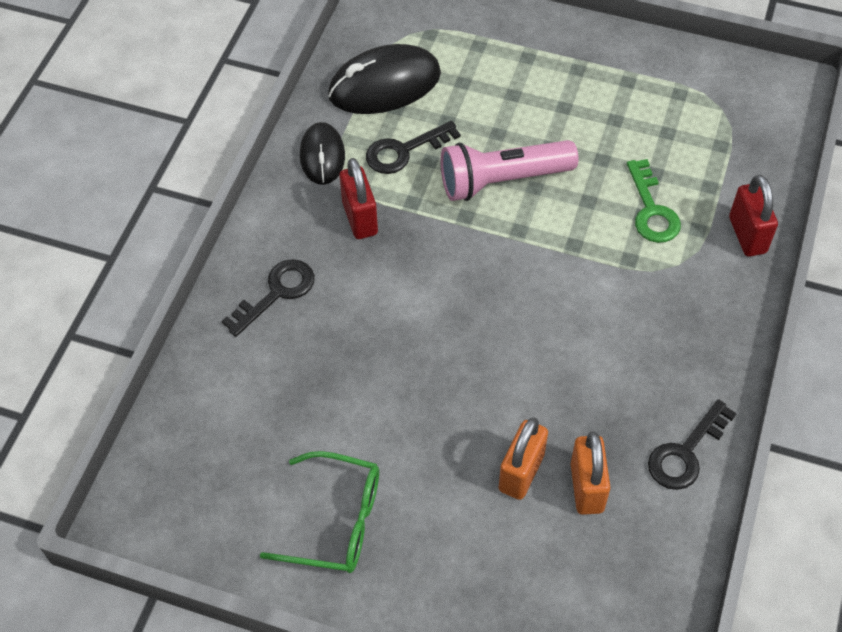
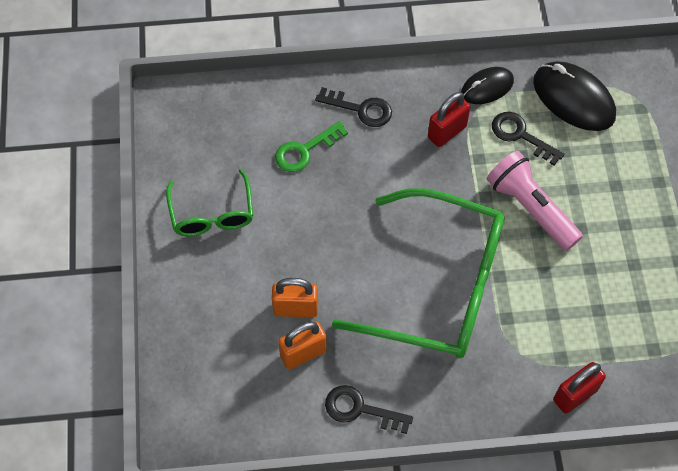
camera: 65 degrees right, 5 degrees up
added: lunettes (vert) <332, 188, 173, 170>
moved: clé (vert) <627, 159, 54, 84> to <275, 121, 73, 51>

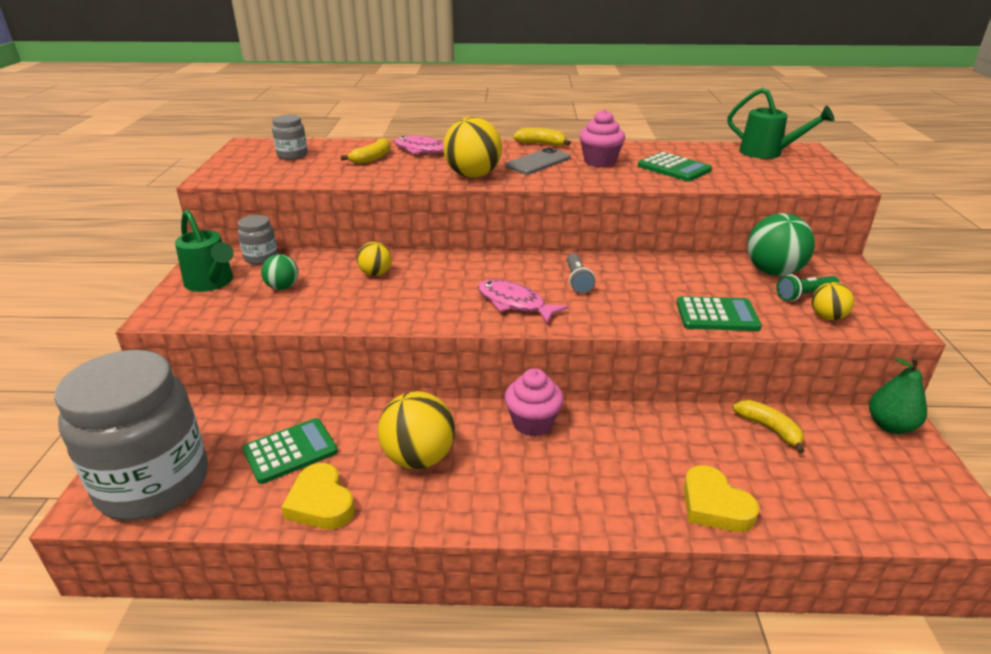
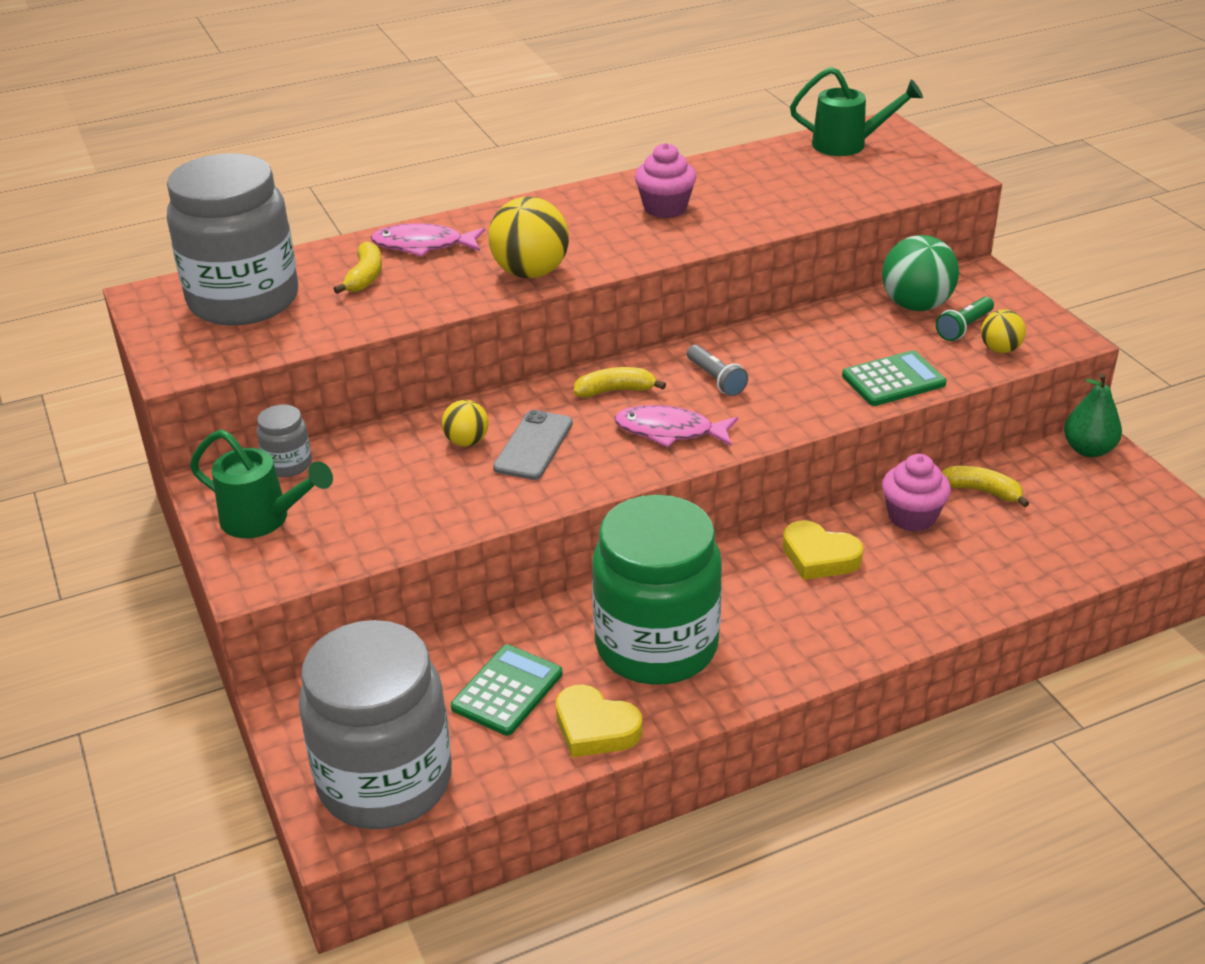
camera: 25 degrees left, 5 degrees up
removed: balle (vert) <261, 254, 37, 36>; calculatrice (vert) <638, 152, 74, 29>
moved: téléphone (gris) <505, 148, 66, 26> to <493, 410, 80, 70>; muffin (rose) <505, 369, 59, 67> to <882, 454, 69, 78>; banane (jaune) <513, 128, 58, 18> to <574, 367, 92, 31>; cœur (jaune) <683, 465, 76, 67> to <783, 520, 80, 60>
replaced: balle (jaune) <378, 391, 77, 78> to bocal (vert) <592, 495, 130, 190>
resized: bocal (gris) <272, 115, 36, 45> = <167, 153, 131, 173> x2.43

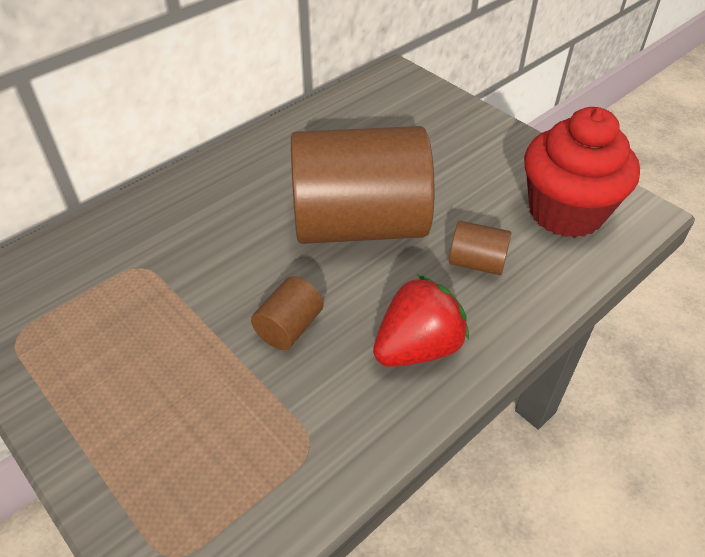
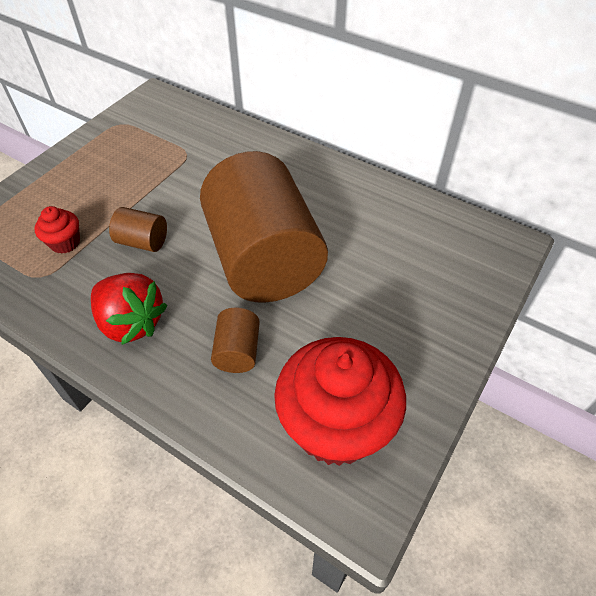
camera: 75 degrees right, 5 degrees up
added: muffin (rouge) <34, 206, 46, 48>

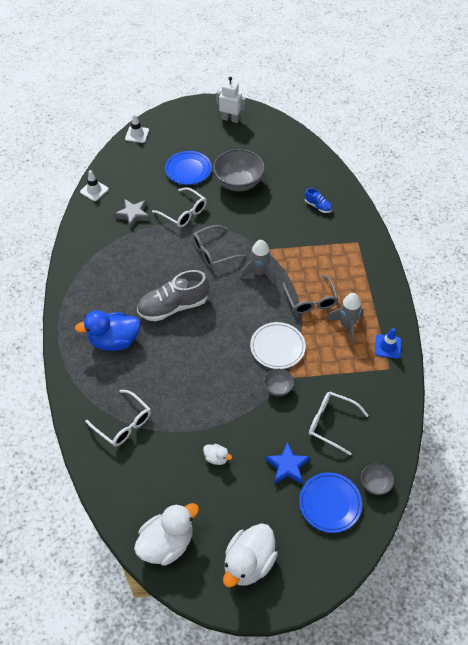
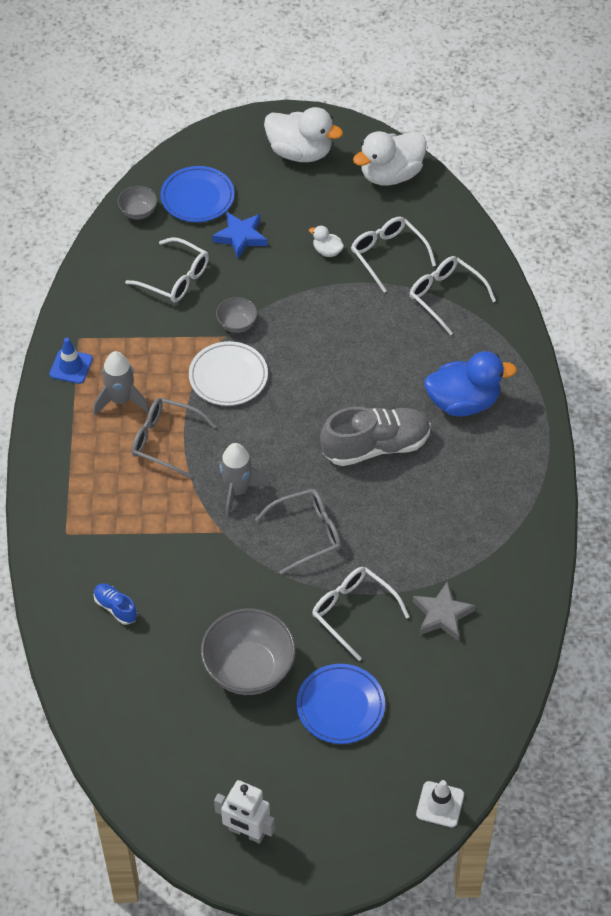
camera: 175 degrees left, 0 degrees up
removed: cône de chantier (blanc) <80, 170, 29, 31>
added: lunettes (blanc) <351, 217, 85, 76>
turned: canard (blanc) <223, 523, 55, 64> = <264, 107, 79, 55> 75 degrees clockwise; lunettes (gris) <283, 274, 55, 40> = <132, 398, 84, 80> 60 degrees counterclockwise

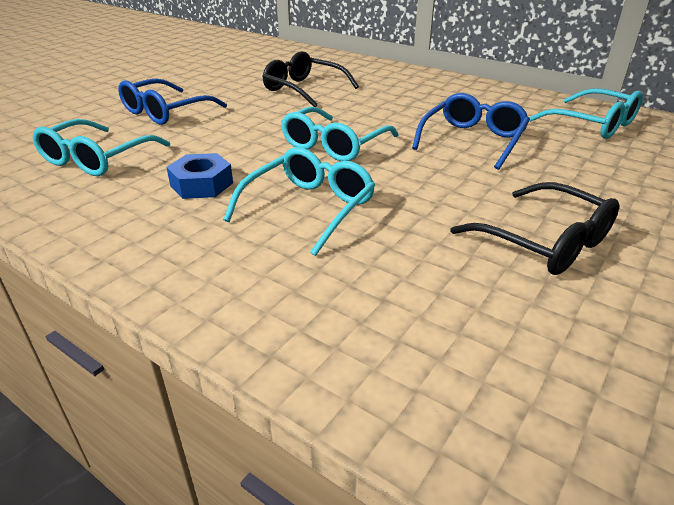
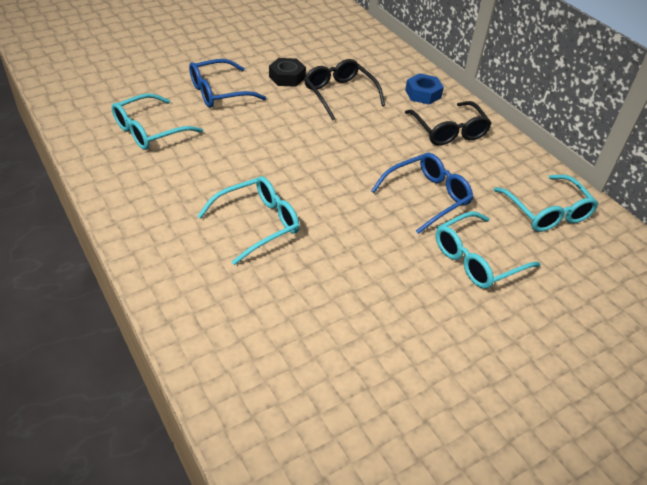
camera: 20 degrees right, 10 degrees up
added: écrou (noir) <269, 58, 37, 29>
moved: écrou (bleu) <166, 153, 67, 46> to <405, 73, 39, 32>; lunettes (turquoise) <281, 107, 118, 54> to <436, 212, 105, 77>; lunettes (noir) <451, 182, 168, 93> to <405, 101, 87, 45>

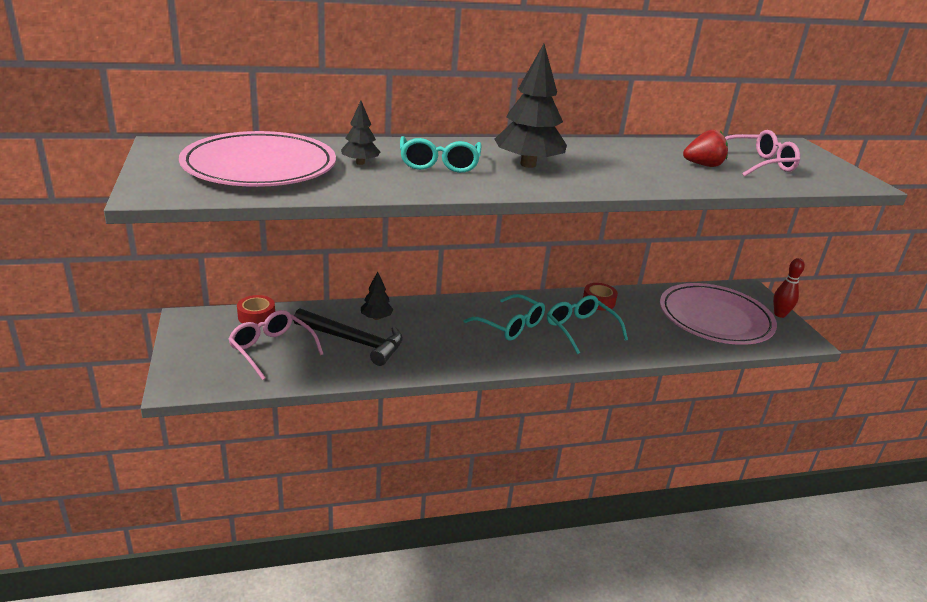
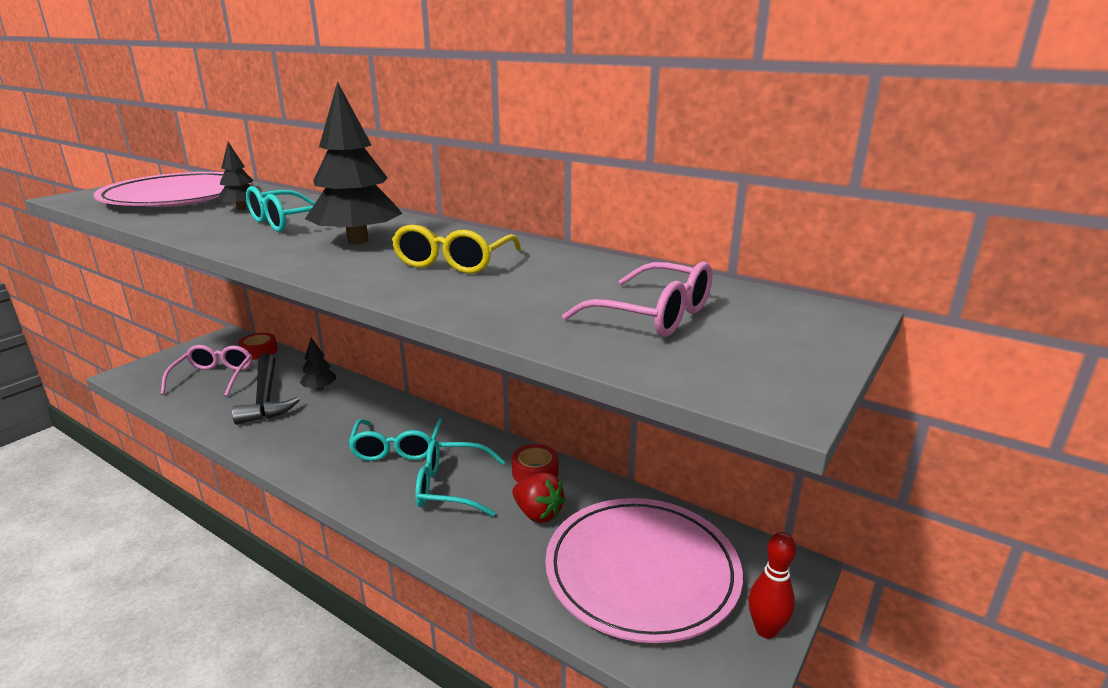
camera: 50 degrees right, 5 degrees down
added: lunettes (jaune) <392, 225, 129, 49>
moved: fraise (rouge) <683, 129, 45, 38> to <512, 473, 53, 50>
turned: lunettes (turquoise) <547, 295, 81, 59> = <415, 439, 90, 78> 105 degrees counterclockwise

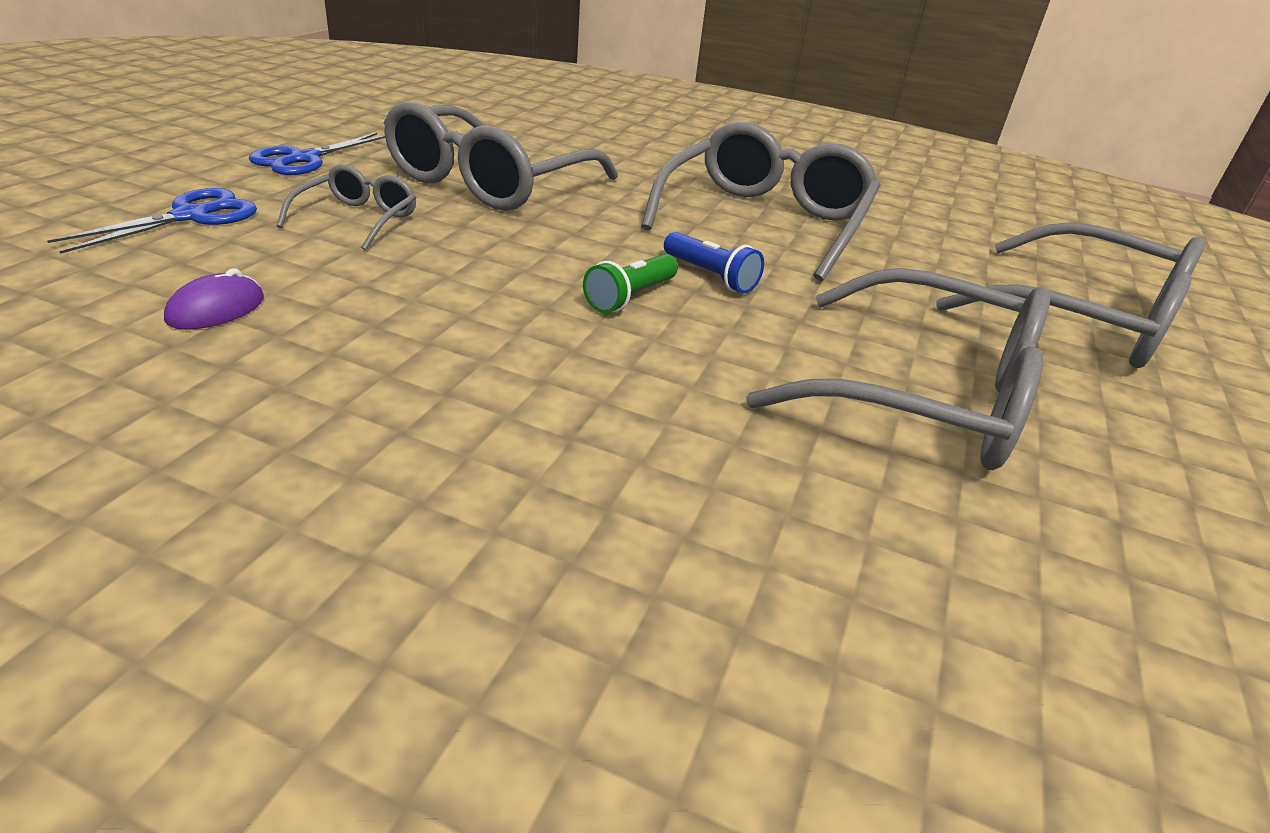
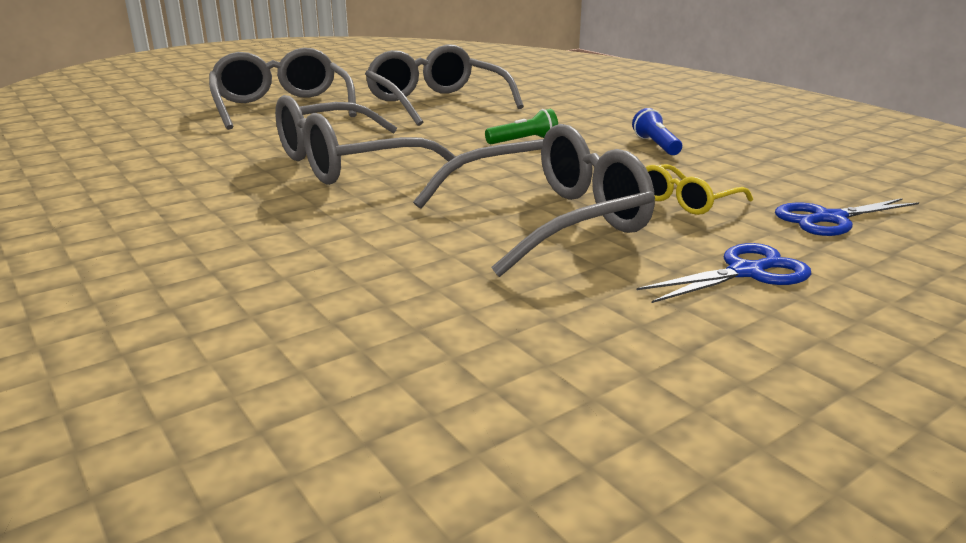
camera: 145 degrees left, 10 degrees down
removed: souris (violet) <164, 268, 100, 62>
moved: lampe de poche (bleu) <664, 232, 100, 62> to <632, 108, 50, 47>
recoloured: lunettes (gris) <276, 164, 140, 86> to lunettes (jaune) <646, 164, 107, 51>

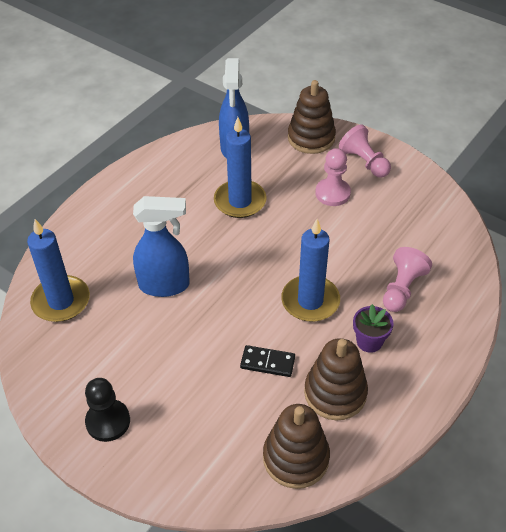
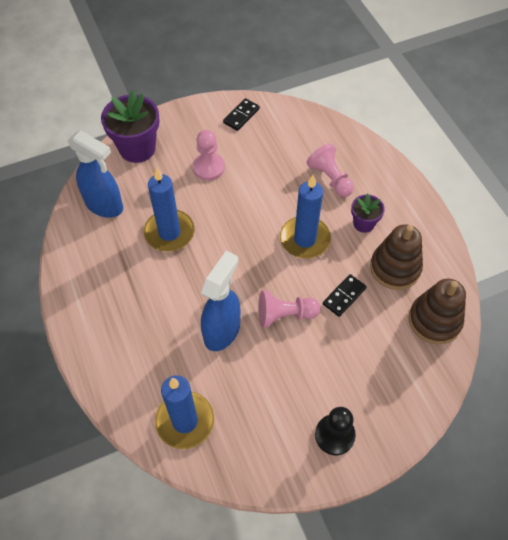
camera: 60 degrees left, 10 degrees up
added: domino (noir) <223, 98, 37, 33>
moved: pion (rose) <339, 124, 52, 54> to <258, 290, 62, 37>
replaced: jouet à empiler (marron) <288, 80, 48, 74> to pot de fleurs (violet) <101, 90, 59, 73>

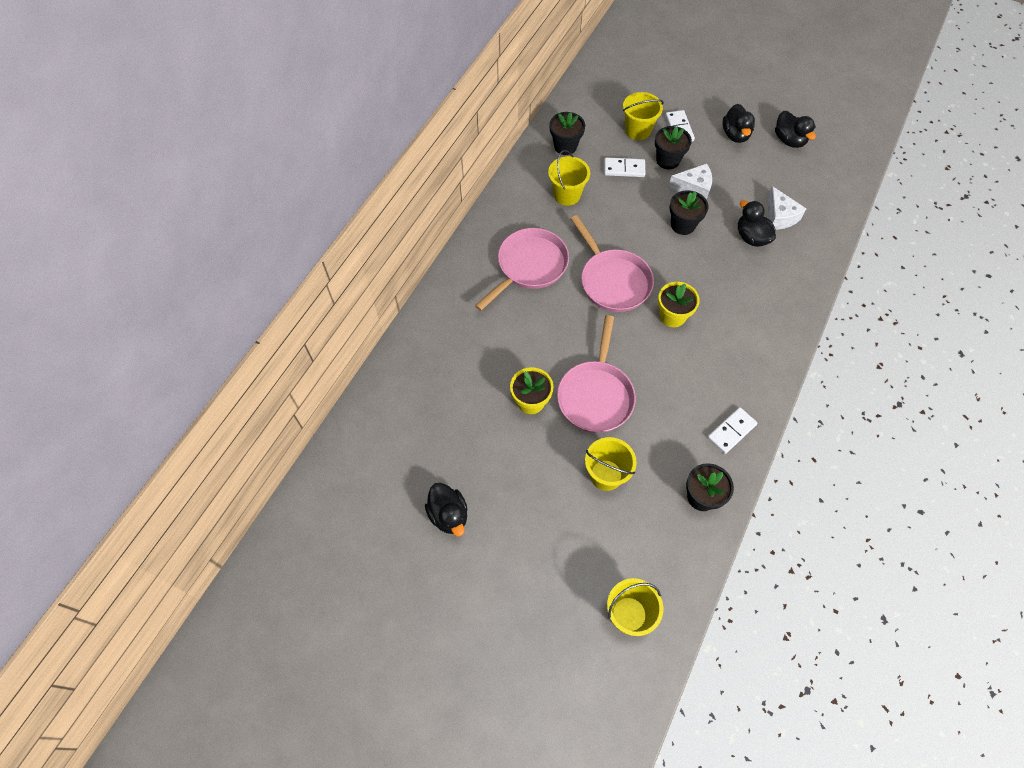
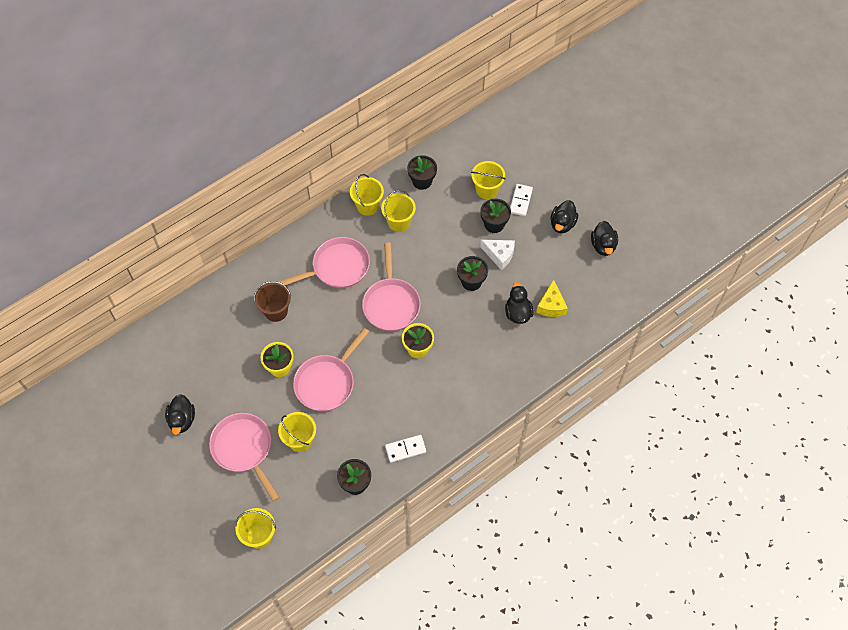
camera: 25 degrees right, 0 degrees up
removed: domino (blanc) <604, 157, 41, 20>
added: poêle (rose) <209, 413, 71, 88>; seau (marron) <254, 281, 37, 41>; seau (jaune) <350, 174, 34, 42>
recoloured: fromage (blanc) <767, 186, 40, 44> to fromage (jaune) <536, 280, 32, 37>

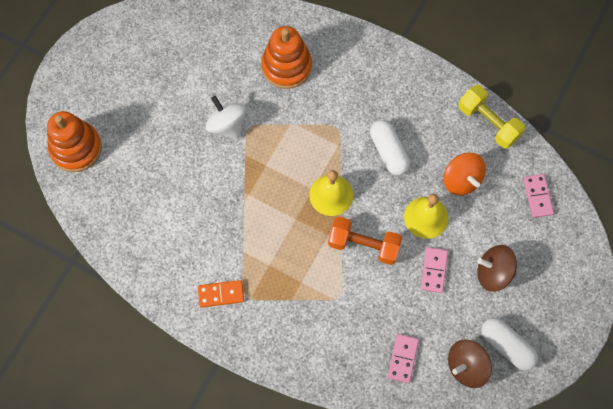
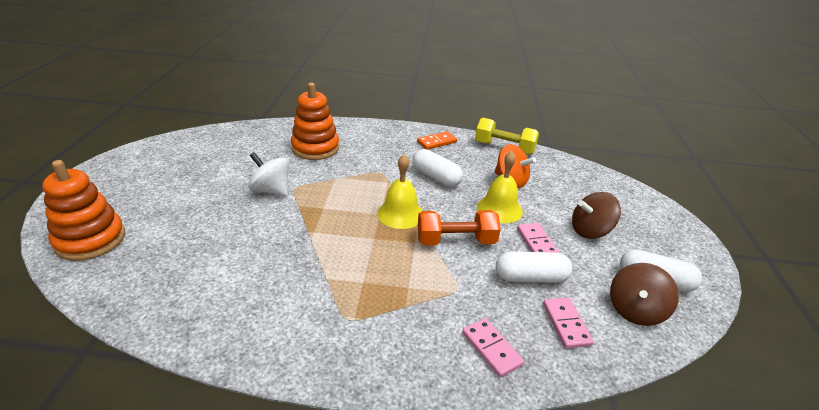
camera: 25 degrees left, 35 degrees down
added: gélule (blanc) <496, 251, 77, 32>
moved: domino (orange) <198, 280, 46, 28> to <417, 131, 40, 19>; domino (rose) <523, 174, 31, 44> to <462, 318, 62, 59>

